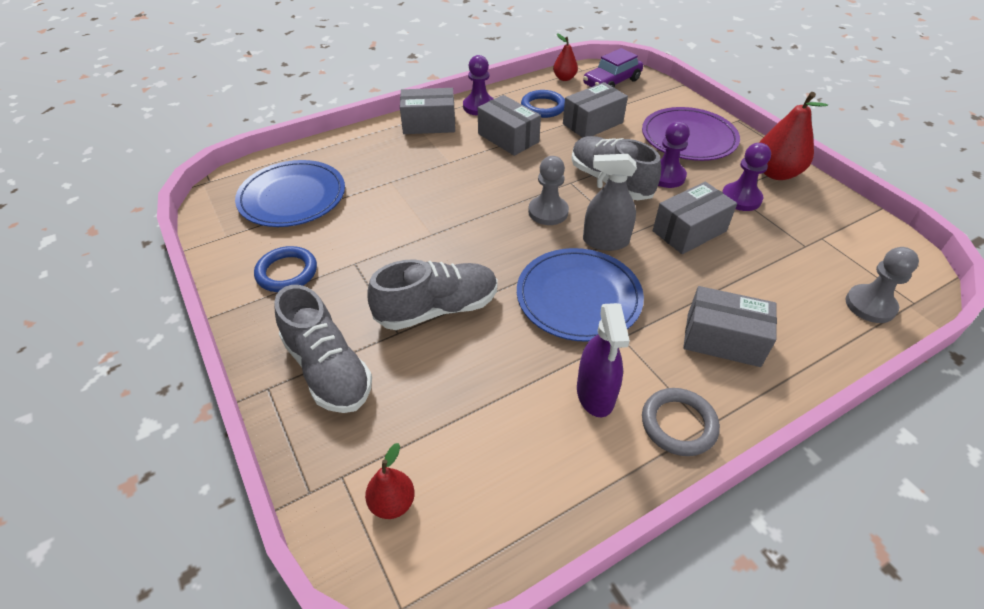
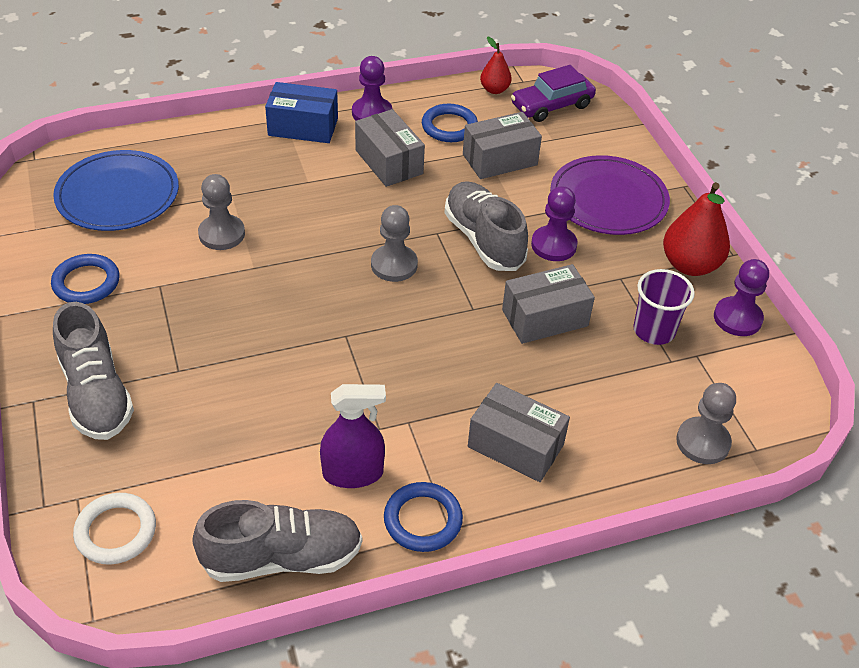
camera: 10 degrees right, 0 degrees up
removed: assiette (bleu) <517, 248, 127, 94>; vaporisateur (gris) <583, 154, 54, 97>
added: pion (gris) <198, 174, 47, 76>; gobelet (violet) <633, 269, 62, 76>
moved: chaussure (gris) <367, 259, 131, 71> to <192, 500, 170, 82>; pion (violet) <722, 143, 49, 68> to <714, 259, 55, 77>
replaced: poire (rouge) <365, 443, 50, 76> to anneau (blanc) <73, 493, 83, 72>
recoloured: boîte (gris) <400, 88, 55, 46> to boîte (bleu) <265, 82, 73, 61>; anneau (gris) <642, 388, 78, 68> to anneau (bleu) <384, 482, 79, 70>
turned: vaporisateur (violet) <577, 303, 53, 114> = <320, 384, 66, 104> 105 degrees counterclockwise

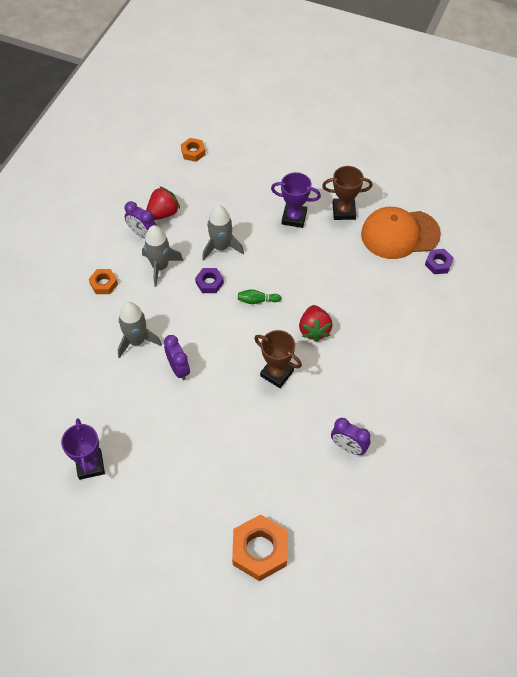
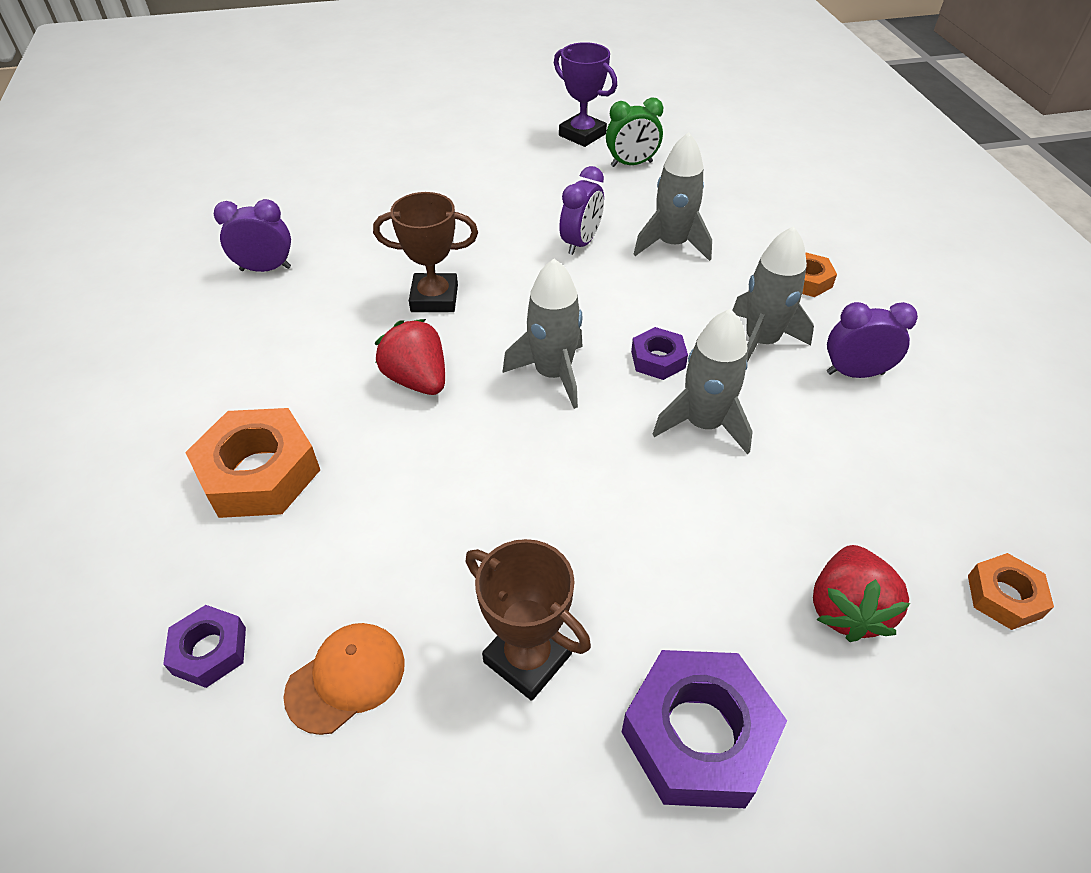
camera: 145 degrees right, 10 degrees down
removed: trophée (violet) <271, 172, 50, 56>
added: réveil (vert) <606, 98, 57, 69>; écrou (violet) <622, 650, 165, 158>
moved: fraise (rouge) <146, 186, 34, 34> to <813, 545, 98, 97>; écrou (orange) <232, 514, 55, 67> to <185, 408, 135, 110>
replaced: quille (vert) <238, 289, 43, 15> to fusée (gris) <502, 259, 81, 150>
turned: réveil (violet) <164, 335, 26, 45> = <559, 166, 45, 89> 90 degrees counterclockwise; trophée (marron) <322, 166, 51, 54> = <465, 539, 126, 162> 75 degrees clockwise
resized: casquette (orange) <361, 207, 80, 52> = <284, 623, 121, 112> x0.53

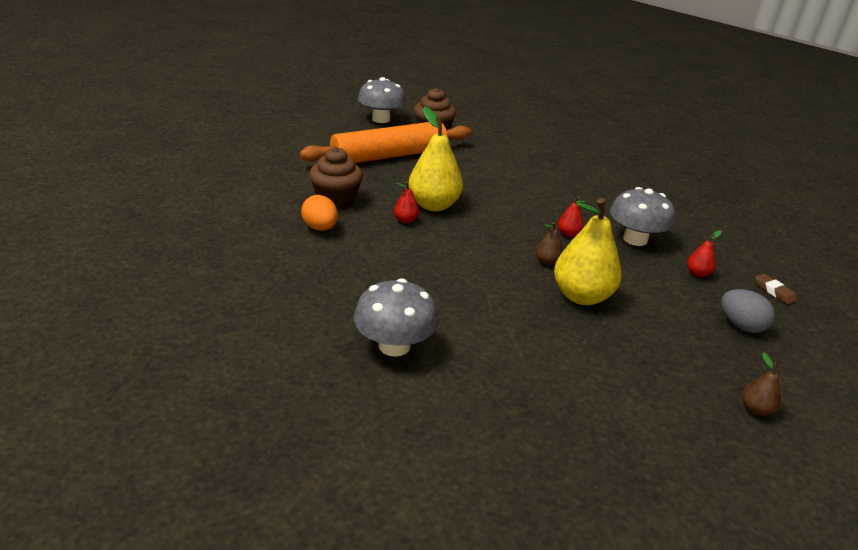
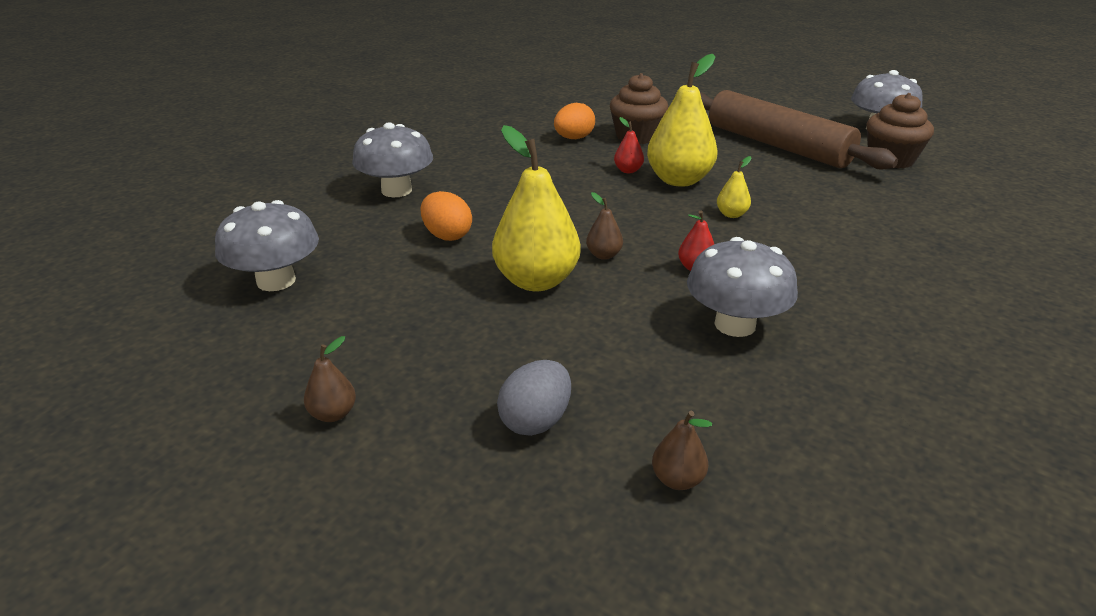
camera: 80 degrees right, 0 degrees up
removed: poire (rouge) <687, 230, 35, 47>
added: champignon (gris) <215, 200, 104, 91>; œuf (orange) <421, 191, 51, 50>; poire (jaune) <717, 156, 34, 62>
replaced: gomme (marron) <755, 274, 42, 30> to poire (marron) <652, 411, 60, 79>
recoloured: rouleau à pâtisserie (orange) <300, 122, 171, 41> to rouleau à pâtisserie (marron) <700, 90, 198, 80>

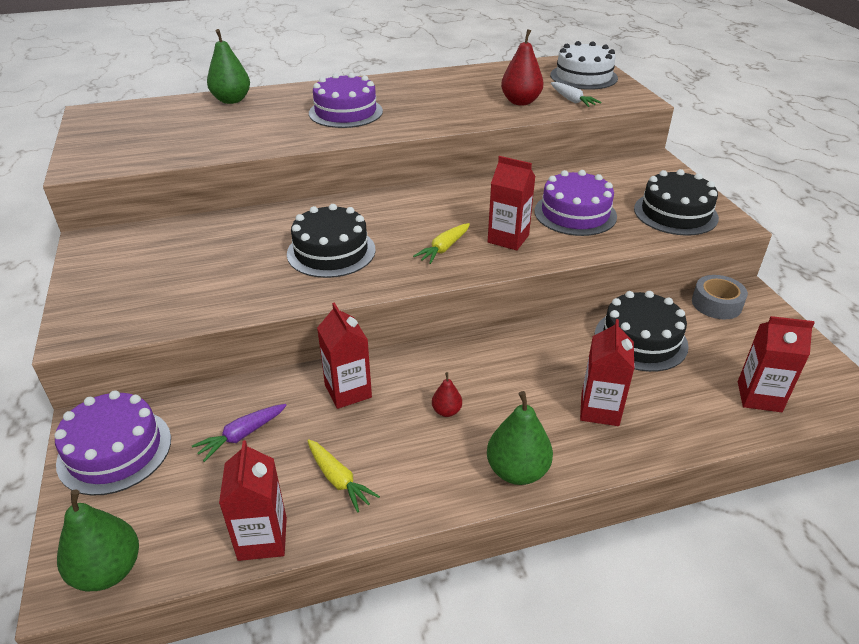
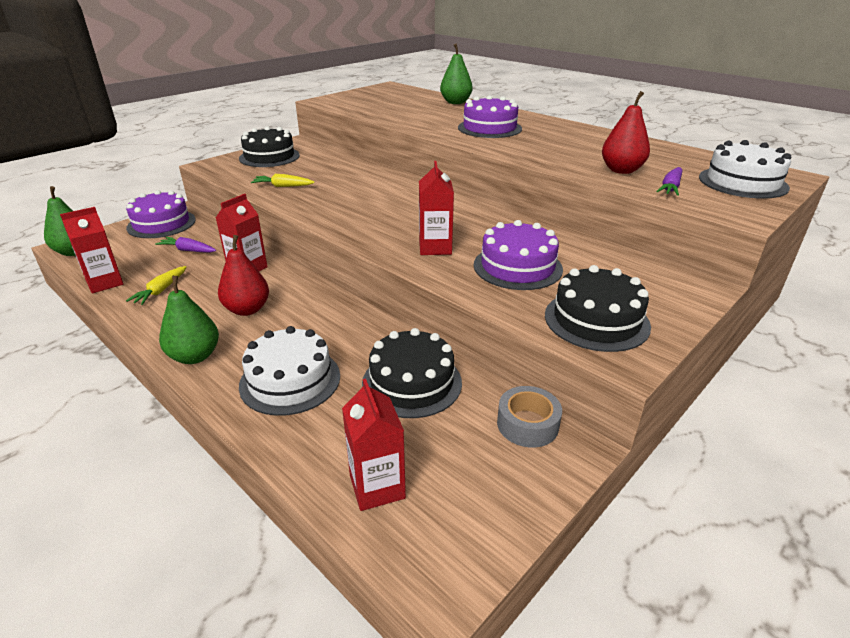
camera: 60 degrees right, 5 degrees down
moved: gâteau (noir) <287, 204, 89, 74> to <239, 126, 61, 41>; carotte (jaune) <413, 223, 57, 41> to <251, 174, 64, 13>
replaced: brique de lait (rouge) <580, 319, 54, 107> to gâteau (blanc) <239, 326, 101, 90>
recoloured: carotte (blanc) <551, 82, 51, 25> to carotte (violet) <656, 167, 26, 29>
resized: poire (rouge) <432, 372, 30, 45> = <218, 235, 51, 81> x1.93

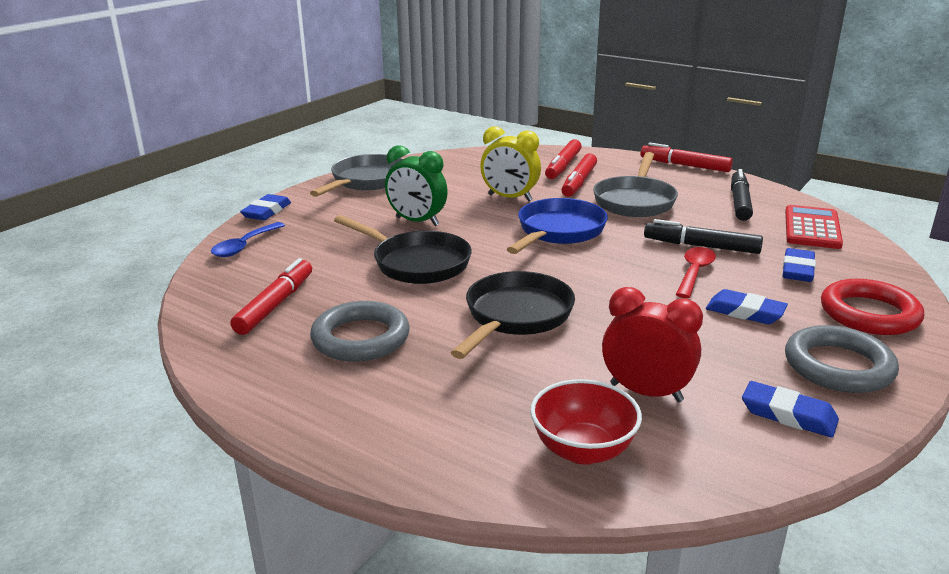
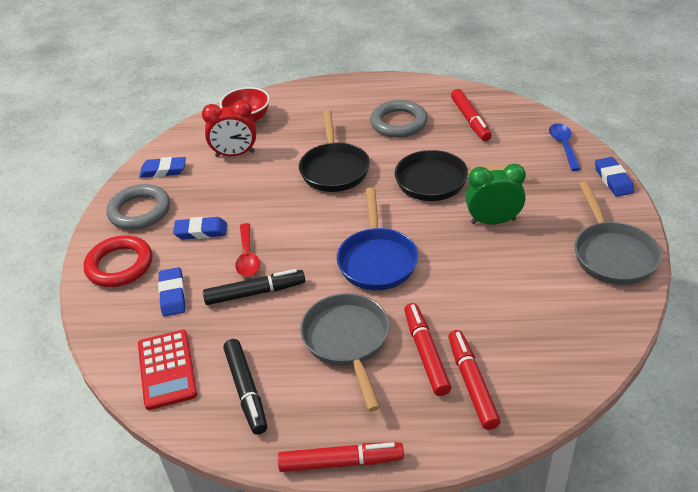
camera: 150 degrees right, 15 degrees up
removed: réveil (jaune) <480, 126, 61, 75>

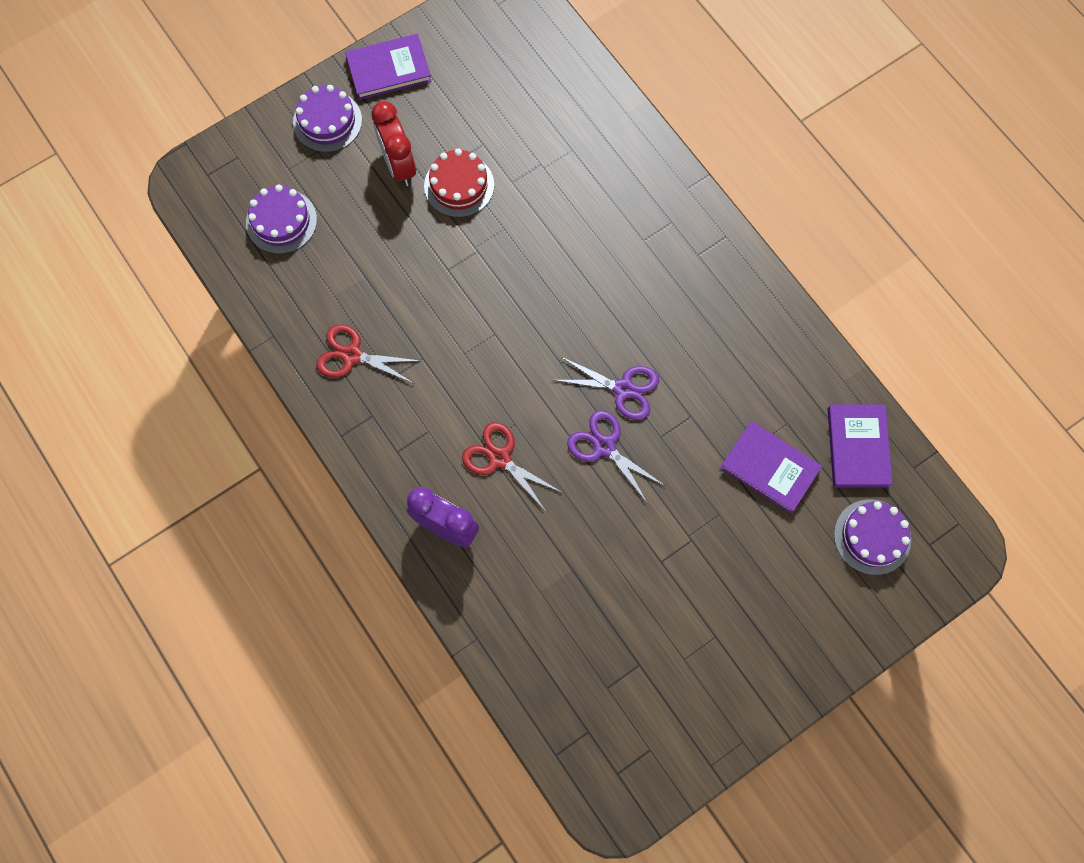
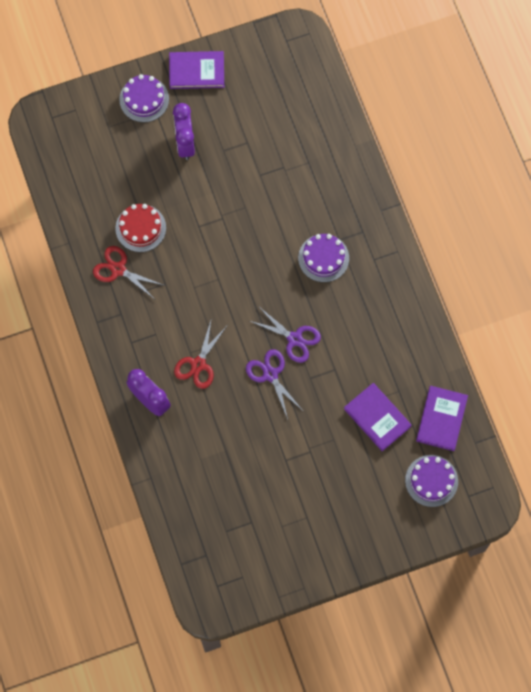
camera: 15 degrees right, 0 degrees up
moved: gâteau (violet) <246, 184, 71, 70> to <298, 234, 51, 48>; gâteau (rouge) <424, 148, 70, 70> to <115, 204, 51, 48>
recoloured: réveil (rouge) <371, 101, 45, 85> to réveil (violet) <173, 103, 22, 57>
turned: ciseaux (rouge) <462, 422, 101, 88> = <174, 318, 53, 71> 120 degrees counterclockwise

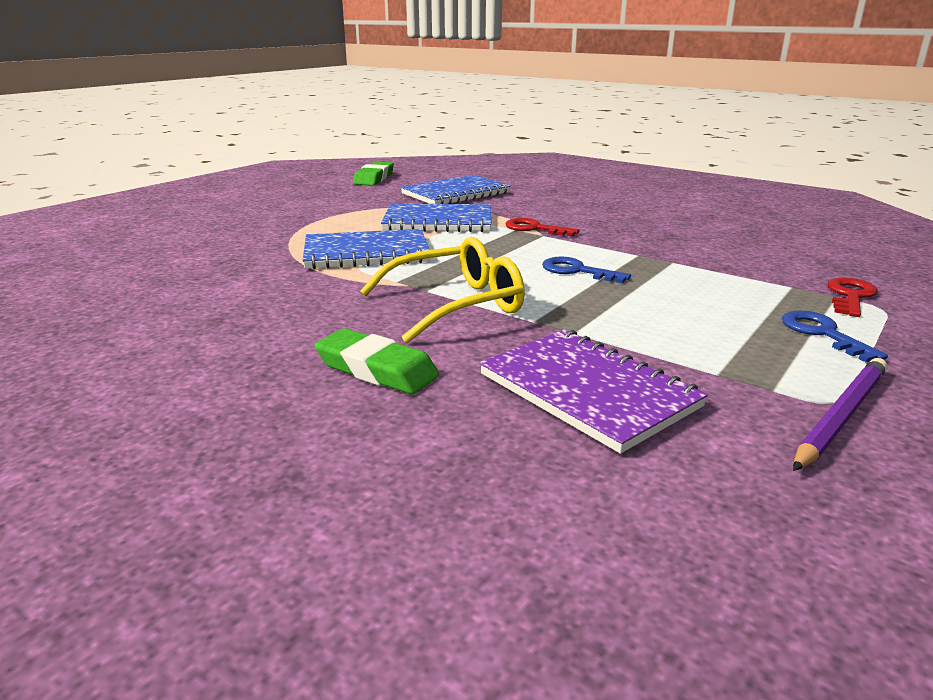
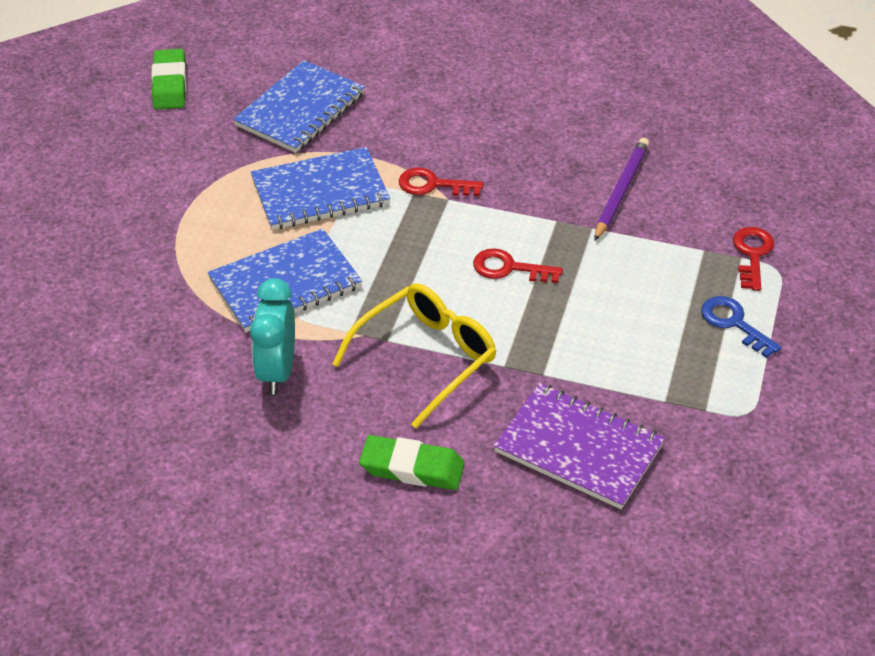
camera: 20 degrees left, 20 degrees up
added: réveil (turquoise) <250, 278, 45, 116>
moved: crayon (violet) <793, 358, 94, 113> to <594, 138, 55, 103>
recoloured: clé (bleu) <542, 257, 89, 26> to clé (rouge) <473, 248, 90, 35>

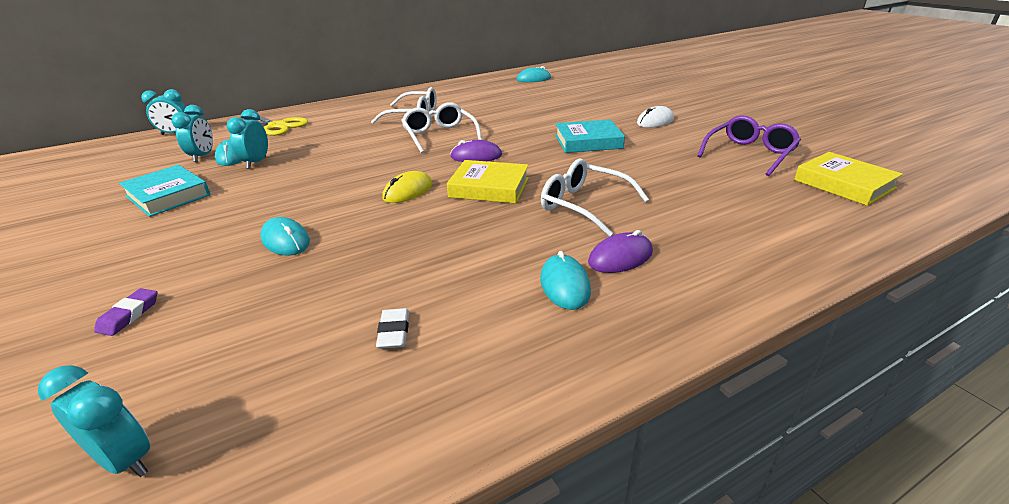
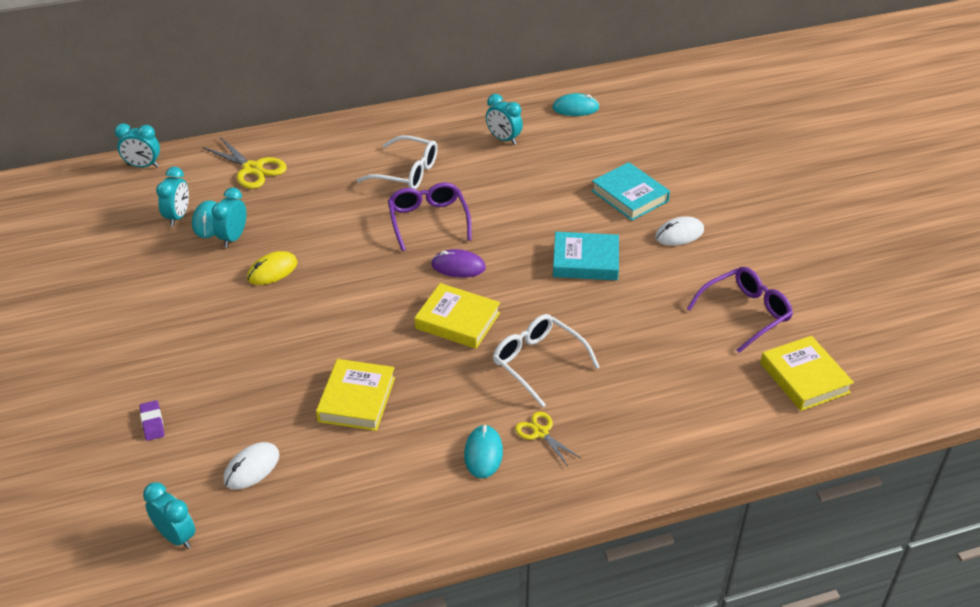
camera: 10 degrees right, 10 degrees up
removed: souris (turquoise) <260, 217, 50, 39>; gomme (blanc) <376, 308, 33, 41>
added: souris (blanc) <223, 442, 56, 48>; livre (jaune) <316, 359, 79, 72>; réveil (turquoise) <486, 94, 37, 51>
moved: livre (turquoise) <119, 165, 91, 52> to <591, 162, 79, 59>; souris (jaune) <382, 171, 50, 32> to <247, 251, 50, 34>
replaced: souris (violet) <588, 230, 65, 43> to ciseaux (jaune) <515, 412, 66, 54>
recoloured: lunettes (blanc) <401, 102, 81, 51> to lunettes (violet) <388, 182, 84, 69>
turned: gomme (violet) <94, 288, 63, 48> = <140, 400, 24, 41> 45 degrees counterclockwise

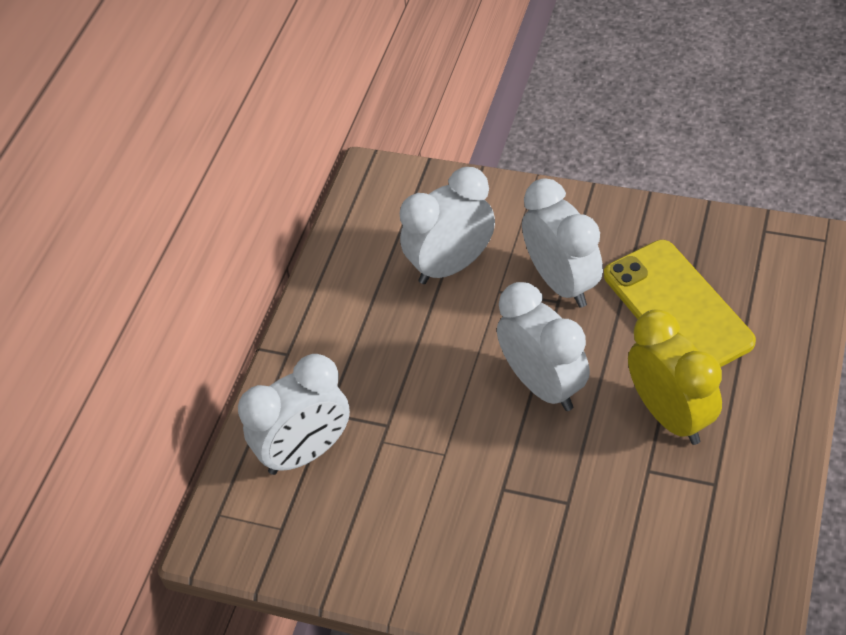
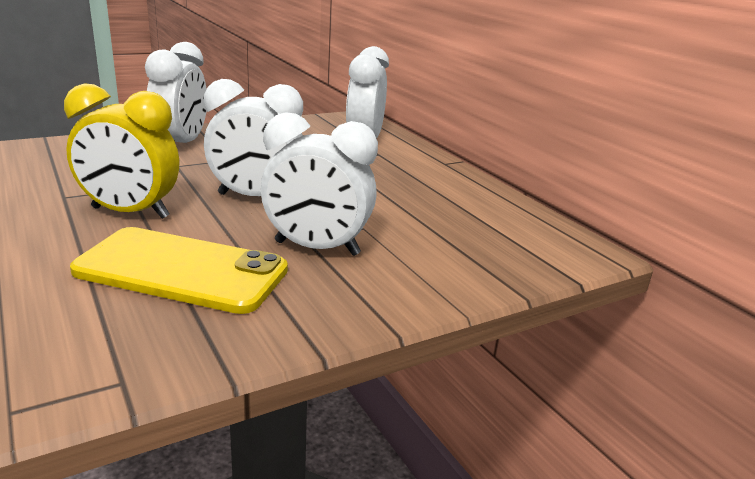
camera: 125 degrees right, 25 degrees down
moved: réveil (blanc) <400, 167, 95, 117> to <145, 42, 62, 101>

